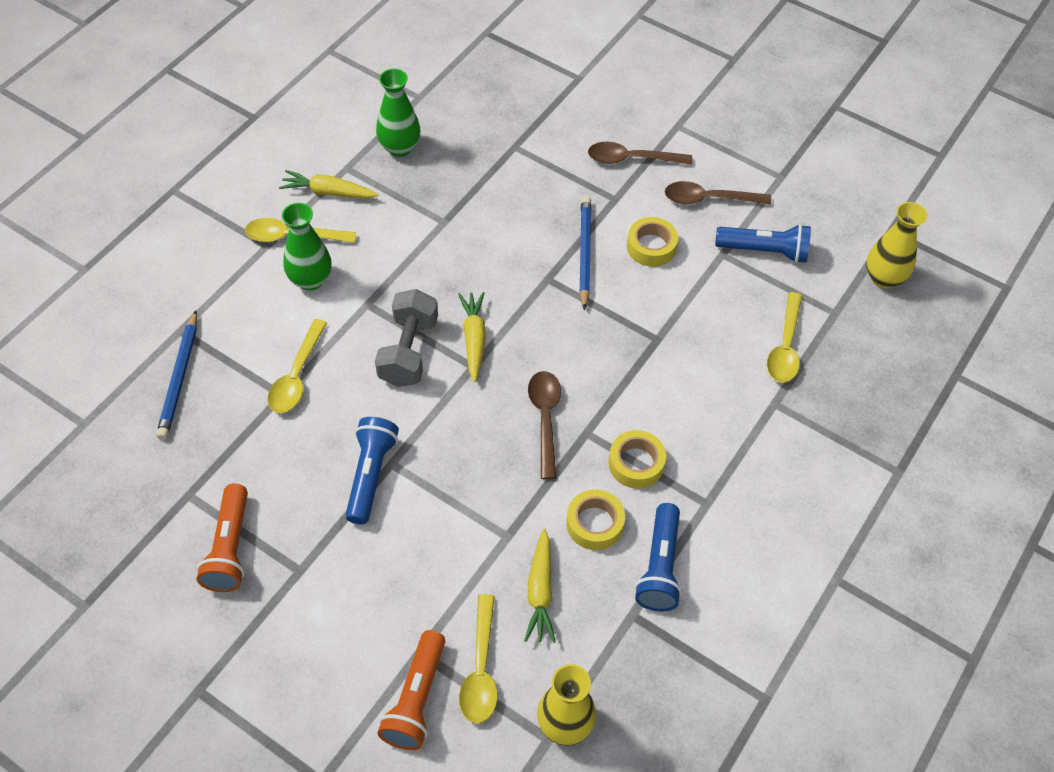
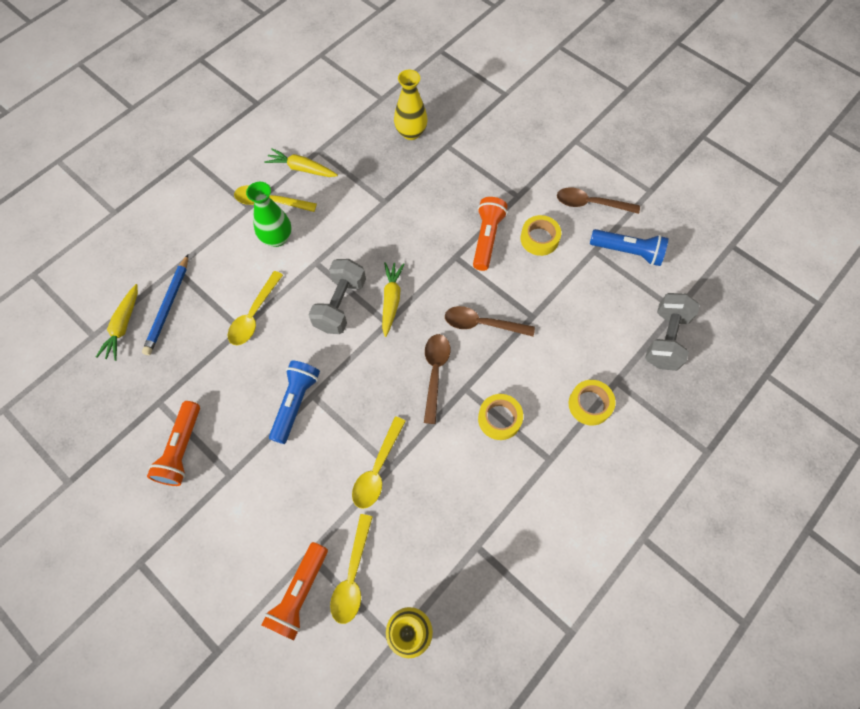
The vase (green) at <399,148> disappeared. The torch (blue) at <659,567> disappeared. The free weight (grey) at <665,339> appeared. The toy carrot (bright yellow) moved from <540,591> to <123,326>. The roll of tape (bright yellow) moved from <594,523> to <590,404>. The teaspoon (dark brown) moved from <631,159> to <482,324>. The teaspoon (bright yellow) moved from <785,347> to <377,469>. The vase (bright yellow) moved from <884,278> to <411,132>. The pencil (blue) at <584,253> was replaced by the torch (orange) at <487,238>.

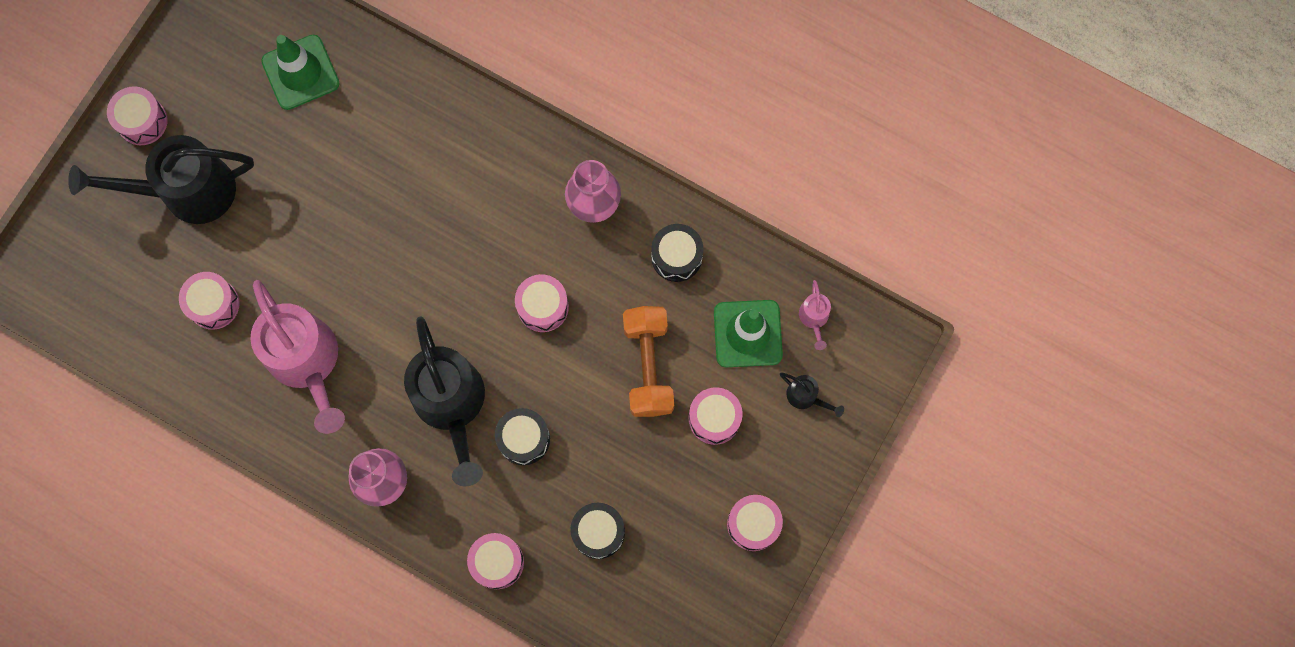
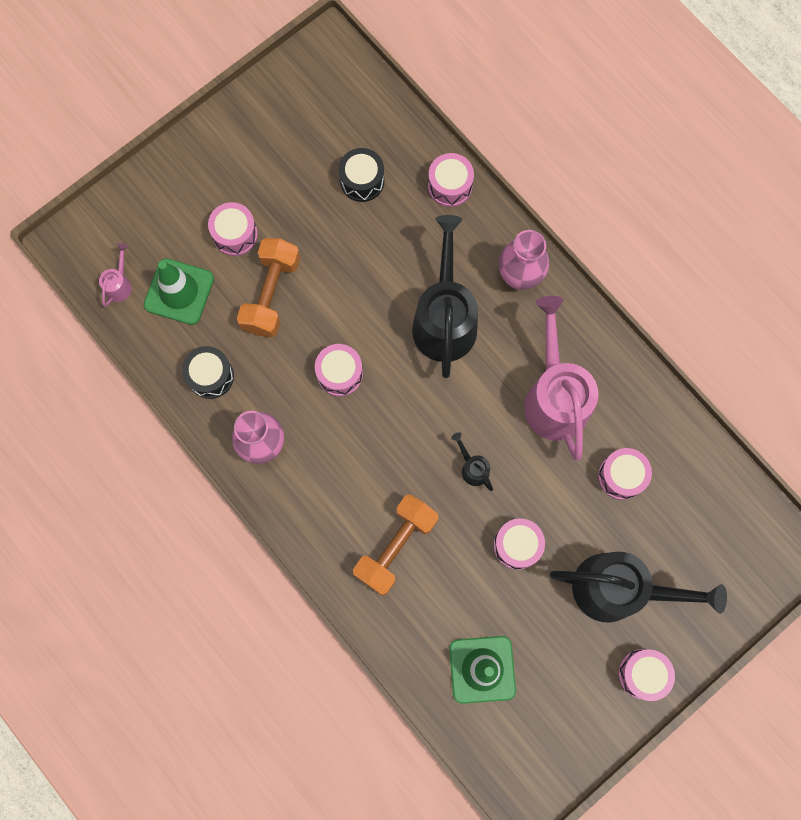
The snare drum (jet-black) at <524,439> disappeared. The free weight (orange) at <396,546> appeared. The snare drum (rosy) moved from <753,524> to <517,545>. The sprinkling can (jet-black) moved from <806,397> to <472,468>.

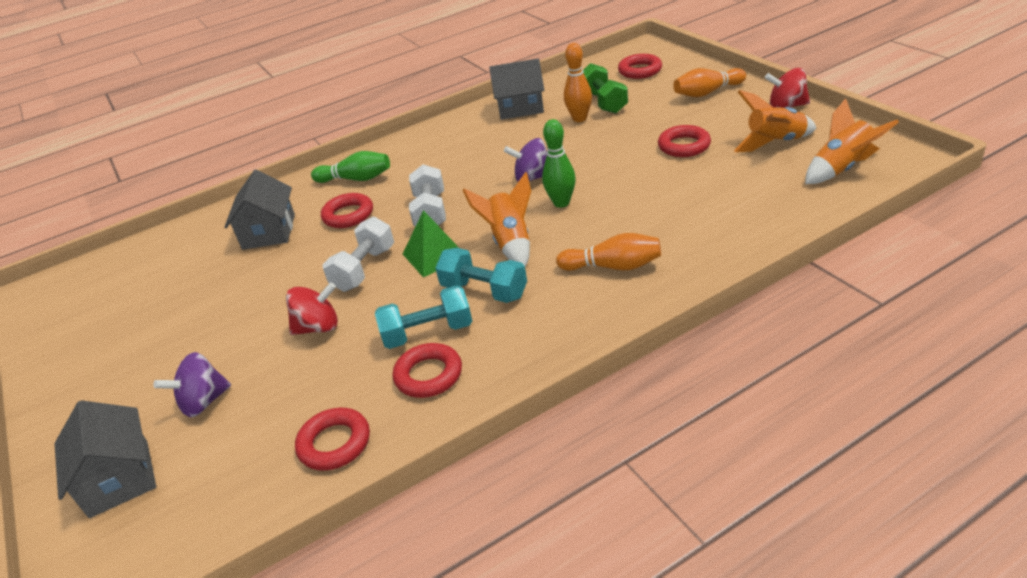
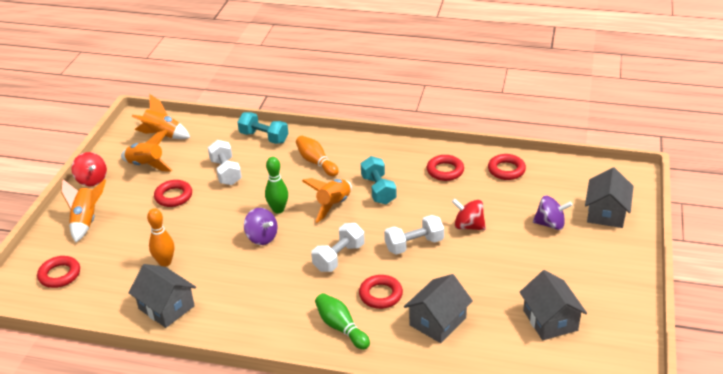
The pyramid (green) at <434,255> disappeared. The free weight (green) at <603,102> disappeared. The free weight (snow-white) at <226,172> appeared. The toy house (grey) at <550,320> appeared. The free weight (aqua) moved from <428,333> to <264,137>. The tenpin (orange) at <707,92> was replaced by the spaceship (orange) at <86,221>.

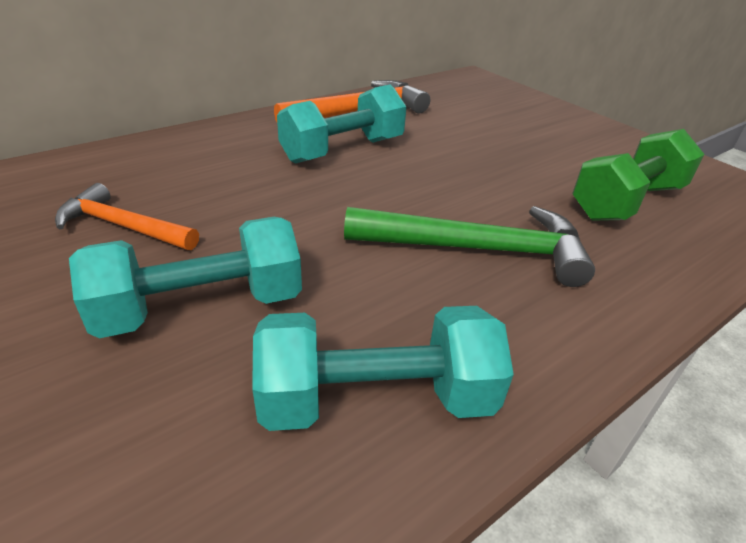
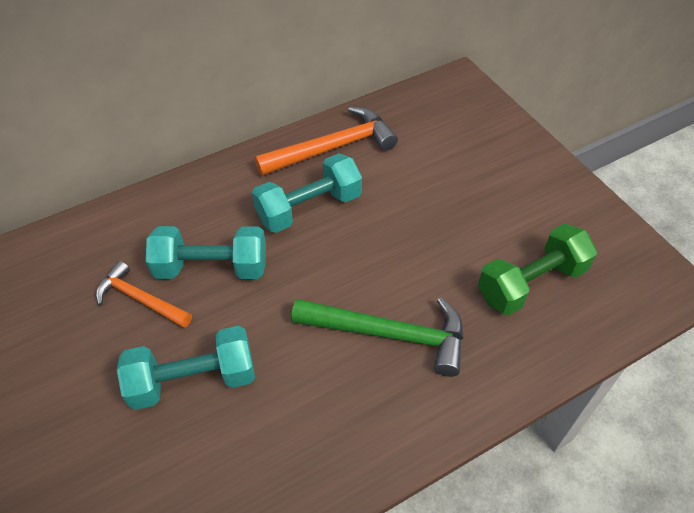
The free weight (aqua) moved from <376,399> to <212,267>.

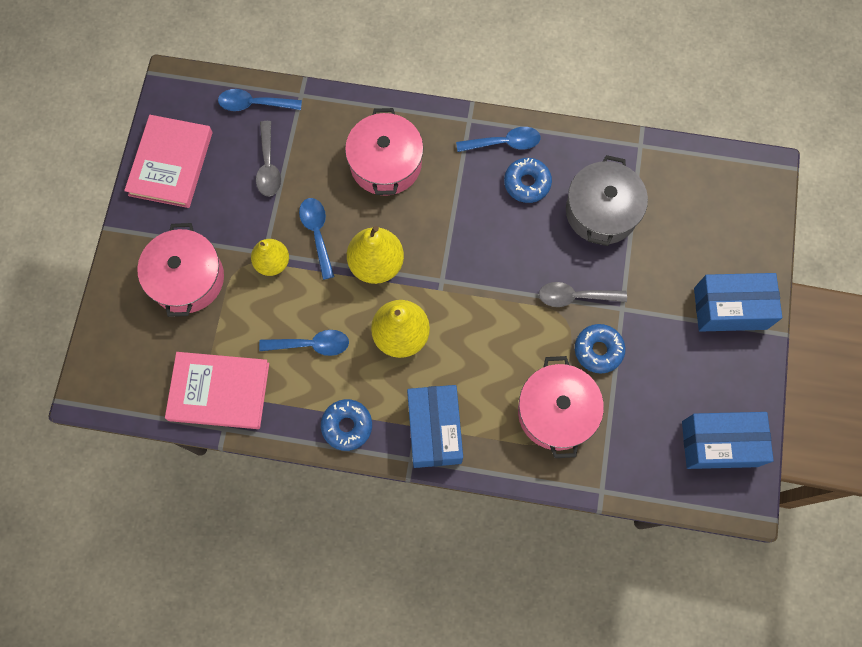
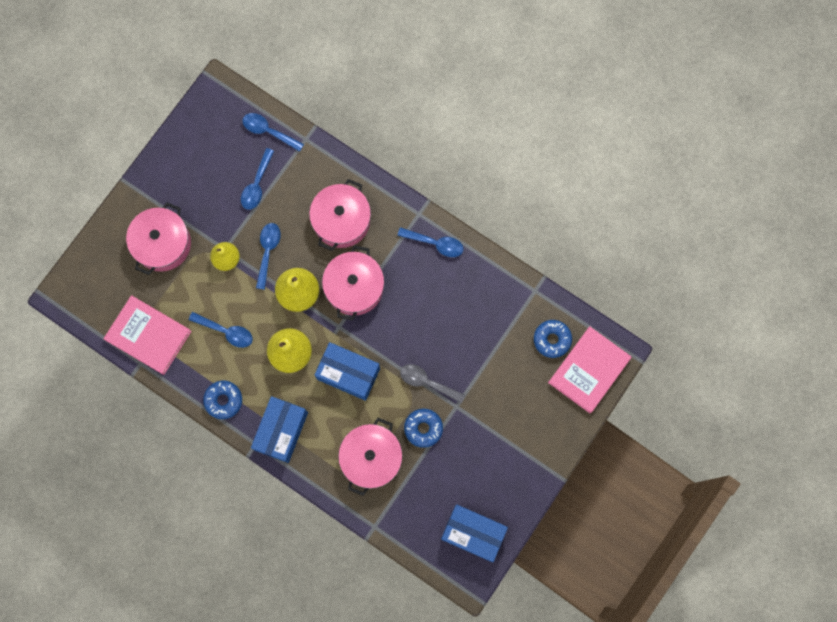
The pot (grey) at <601,211> disappeared. The pot (rosy) at <354,287> appeared. The hardback (rosy) moved from <171,163> to <589,370>. The doughnut (blue) moved from <527,183> to <552,339>. The package (blue) moved from <730,308> to <348,373>. The teaspoon (grey) at <268,166> became the teaspoon (blue) at <257,185>.

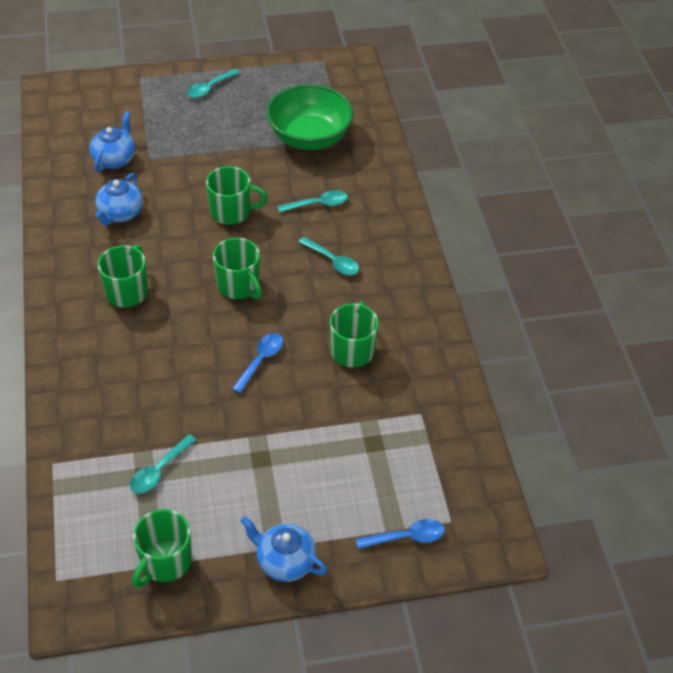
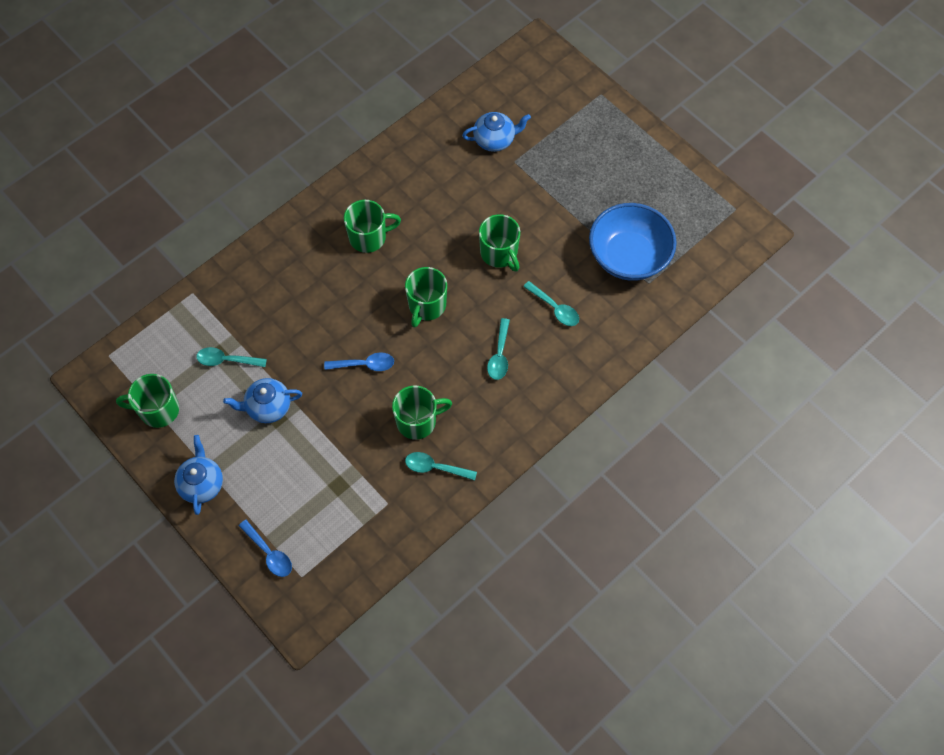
The teapot (blue) moved from <120,214> to <268,407>. The teaspoon (aqua) moved from <209,88> to <435,467>. The bowl (green) at <309,137> became the bowl (blue) at <628,256>.

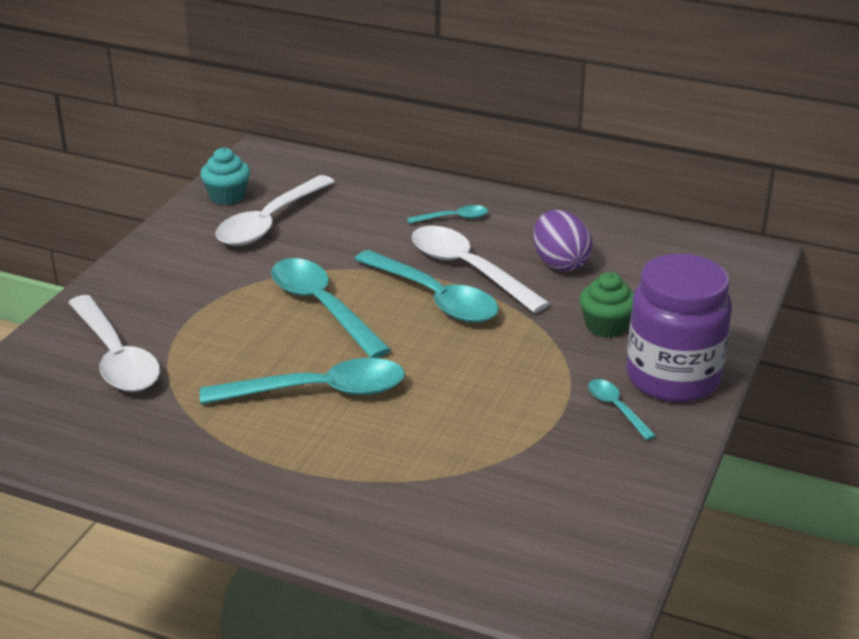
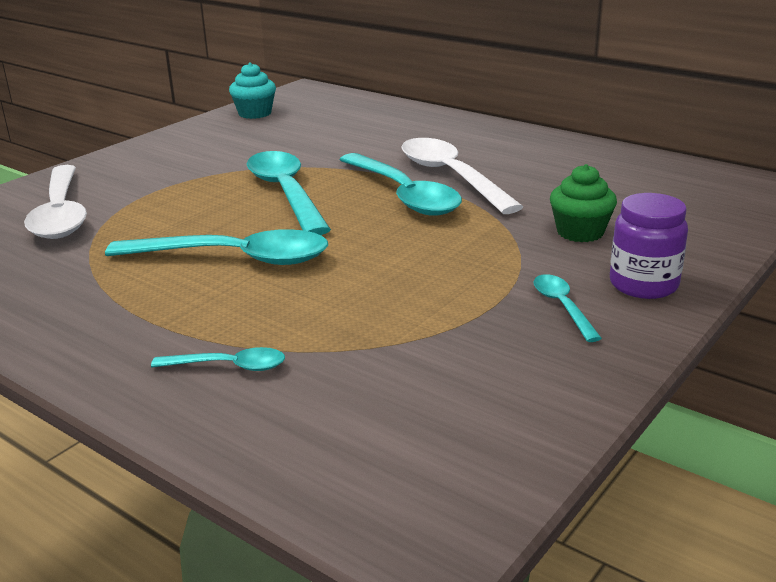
The teaspoon (snow-white) at <270,222> disappeared. The toy egg (purple) at <560,263> disappeared. The teaspoon (aqua) moved from <453,218> to <228,366>. The jar (purple) at <672,378> changed to 0.59 times the size.

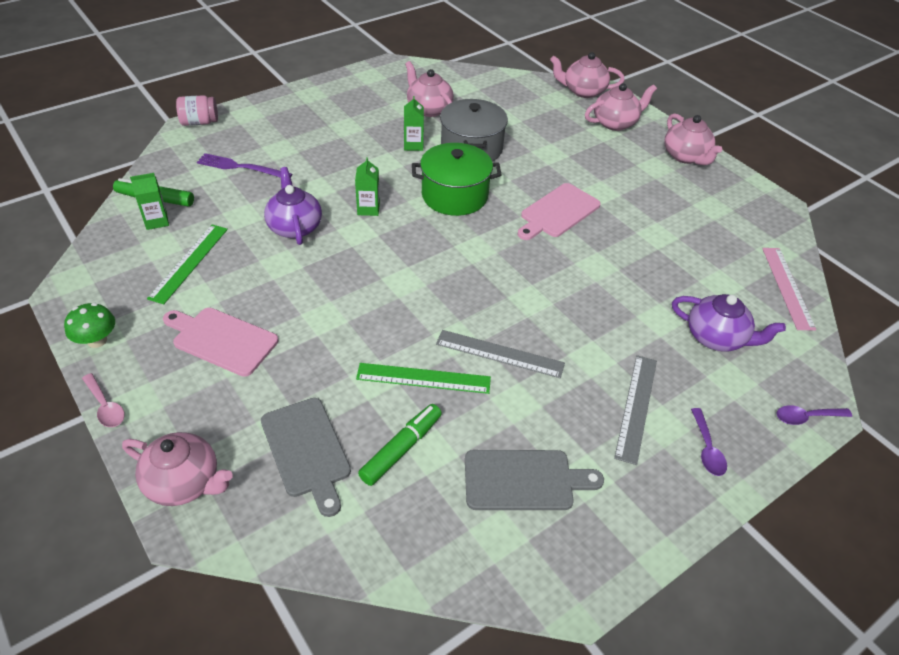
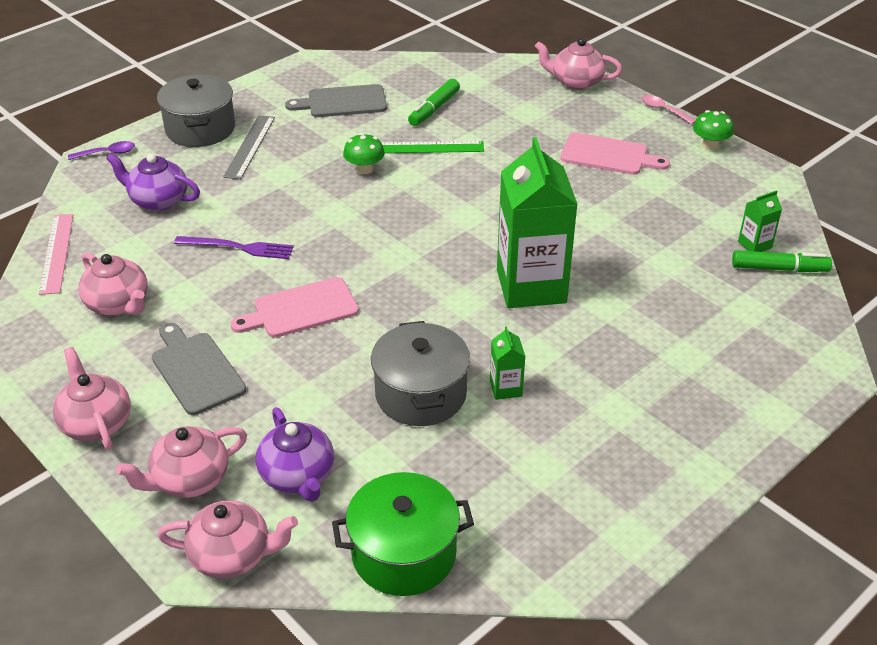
The ruler (green) at <189,262> disappeared. The jar (rosy) at <199,122> disappeared. The fork (purple) moved from <241,167> to <238,247>. The chopping board (grey) moved from <307,451> to <196,370>. The teapot (purple) moved from <295,227> to <297,475>. The teapot (rosy) moved from <429,109> to <118,304>. The pot (green) moved from <455,195> to <404,553>. The ruler (grey) at <499,353> was replaced by the toadstool (green) at <364,169>. The teaspoon (purple) at <707,448> was replaced by the pot (grey) at <200,129>. The chopping board (rosy) at <557,212> turned 150 degrees counterclockwise. The juice carton (green) at <368,209> changed to 2.39 times the size.

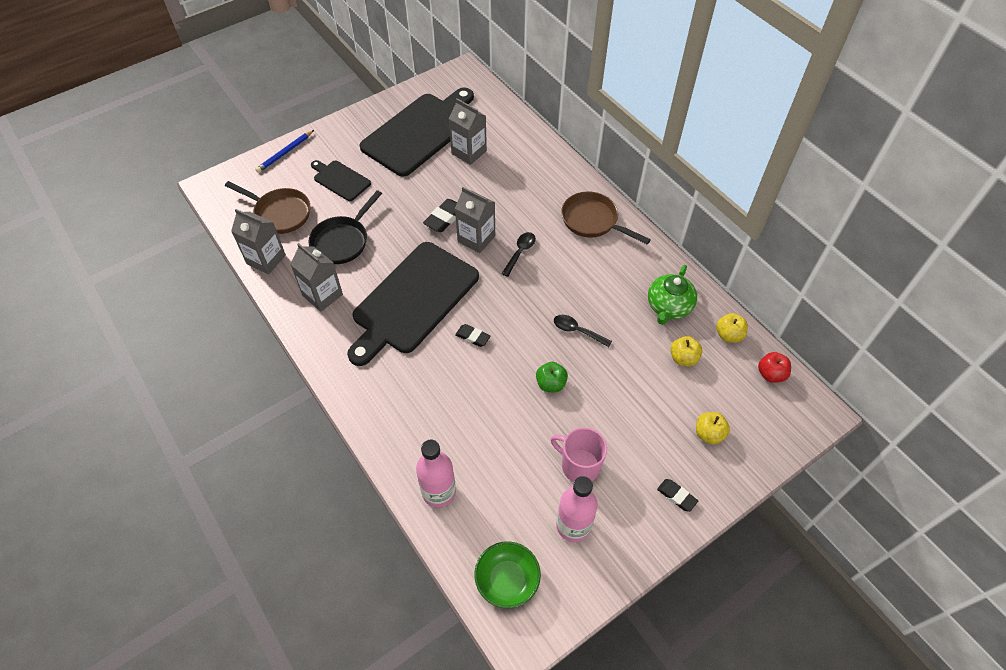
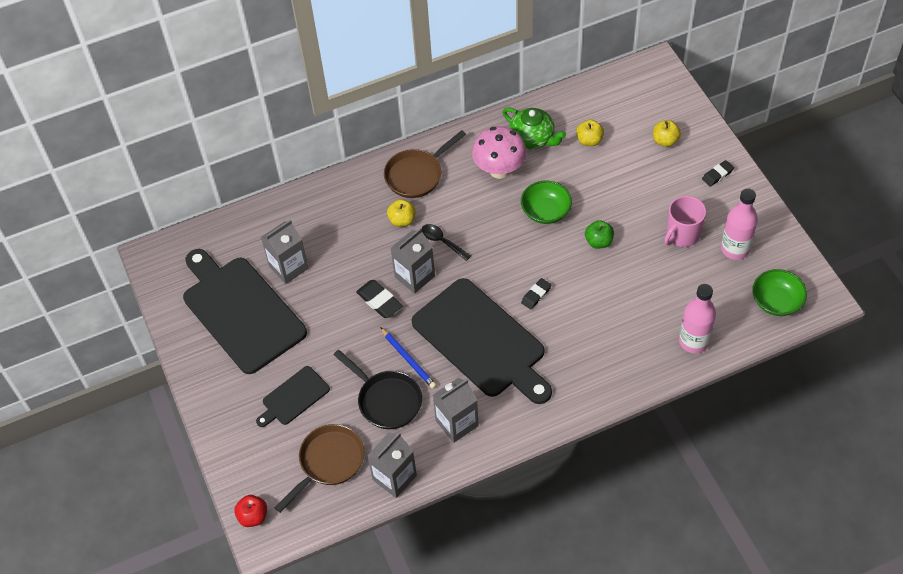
The toadstool (rosy) at <499,170> appeared. The pencil (blue) moved from <285,153> to <408,359>. The apple (bright yellow) moved from <728,335> to <402,220>. The apple (crimson) moved from <770,374> to <253,516>. The teaspoon (jet-black) at <577,331> was replaced by the bowl (green) at <545,211>.

